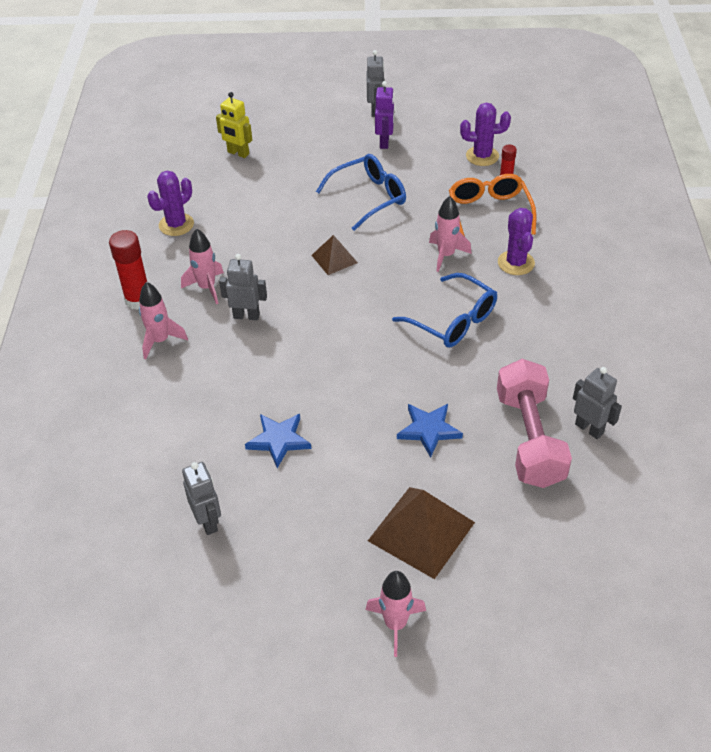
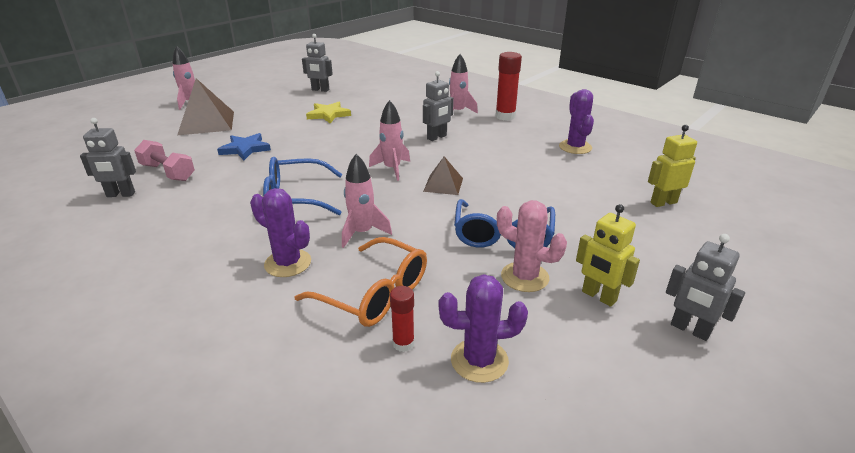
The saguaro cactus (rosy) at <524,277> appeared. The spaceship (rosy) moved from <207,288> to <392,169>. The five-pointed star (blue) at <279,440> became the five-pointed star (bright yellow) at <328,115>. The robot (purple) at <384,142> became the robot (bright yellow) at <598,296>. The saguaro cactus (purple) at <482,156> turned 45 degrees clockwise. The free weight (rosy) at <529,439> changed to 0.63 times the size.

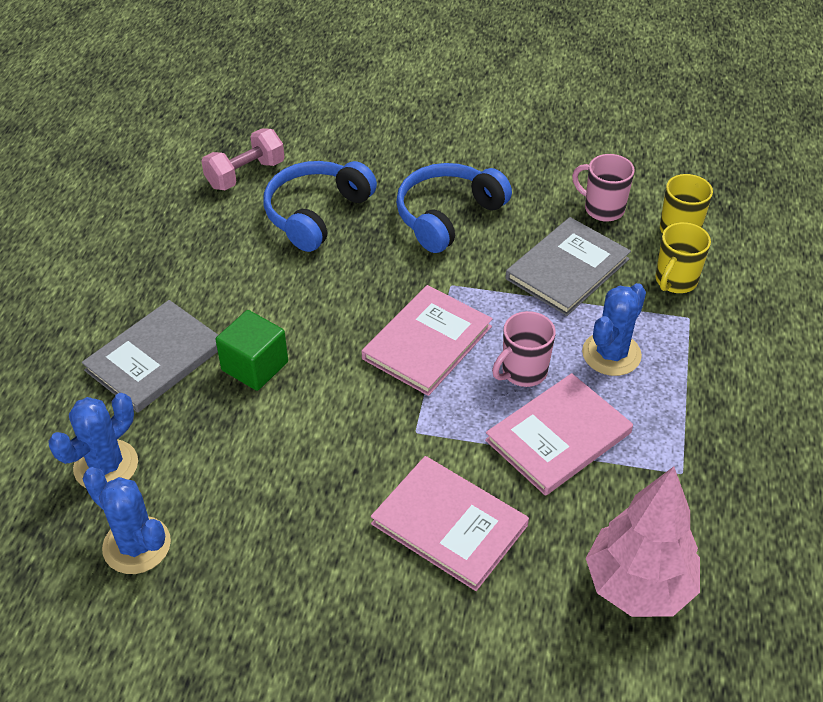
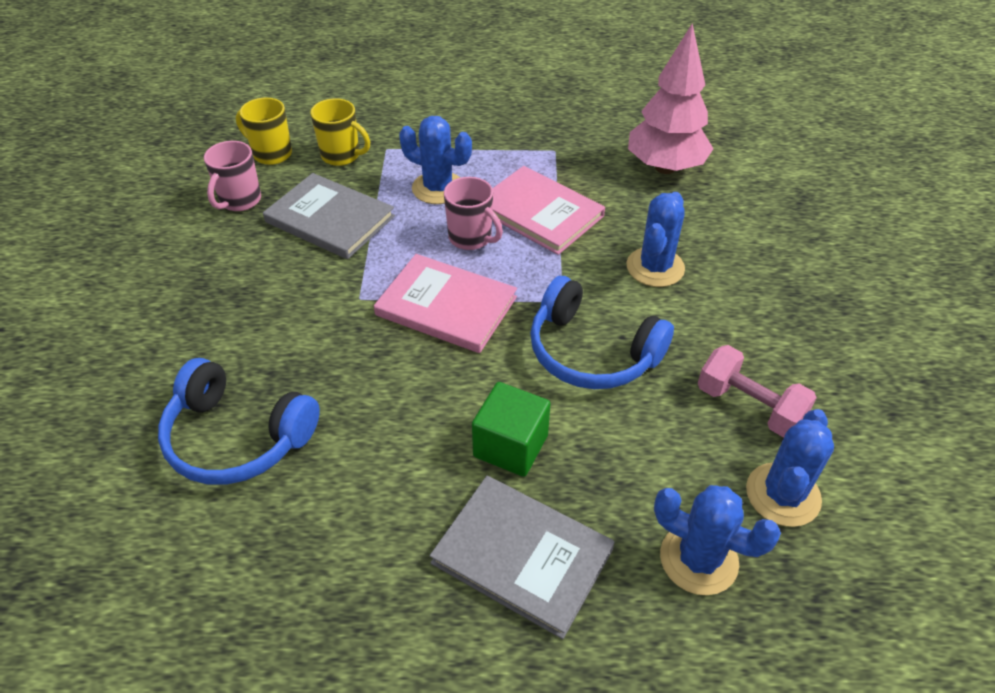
The free weight (rosy) moved from <245,174> to <749,406>. The headphones (blue) moved from <447,216> to <591,352>. The hardback (rosy) at <449,524> was replaced by the saguaro cactus (blue) at <655,267>.

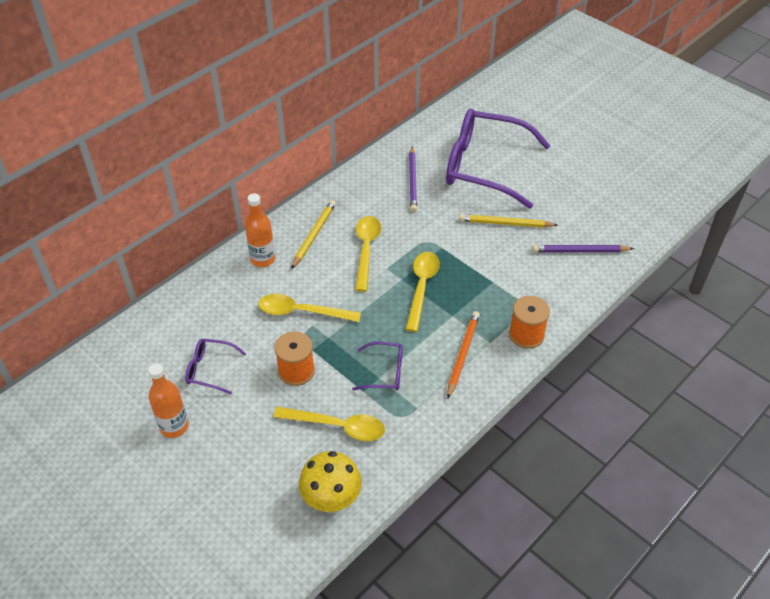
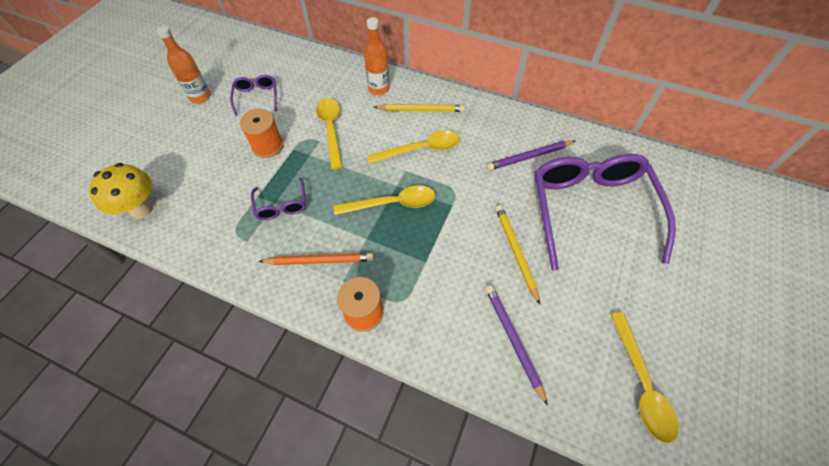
The teaspoon (bright yellow) moved from <337,426> to <641,384>.

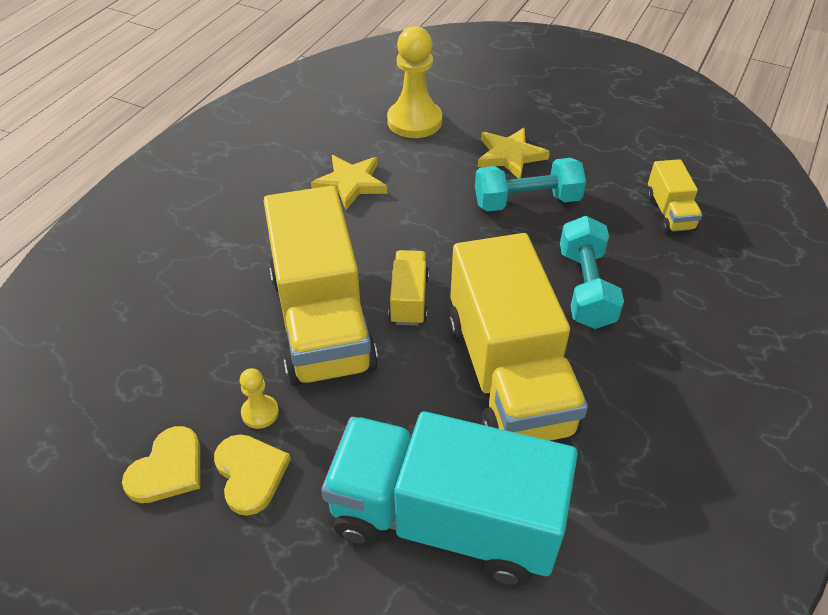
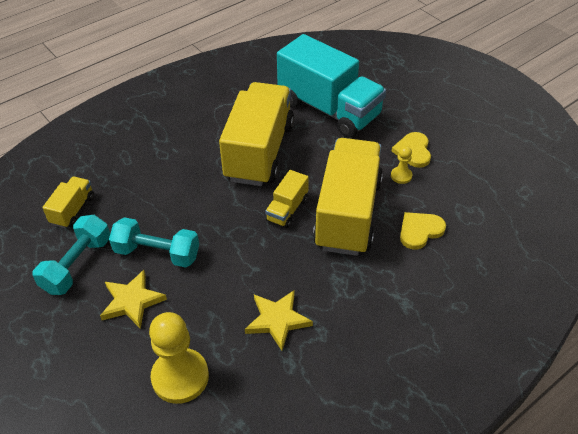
The heart shape (bright yellow) moved from <168,469> to <420,231>. The free weight (aqua) moved from <586,288> to <77,265>.

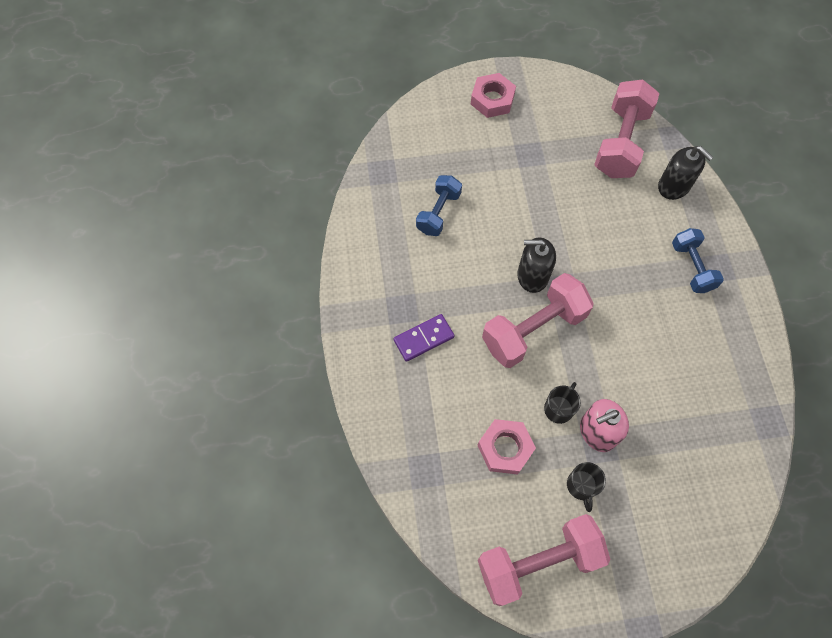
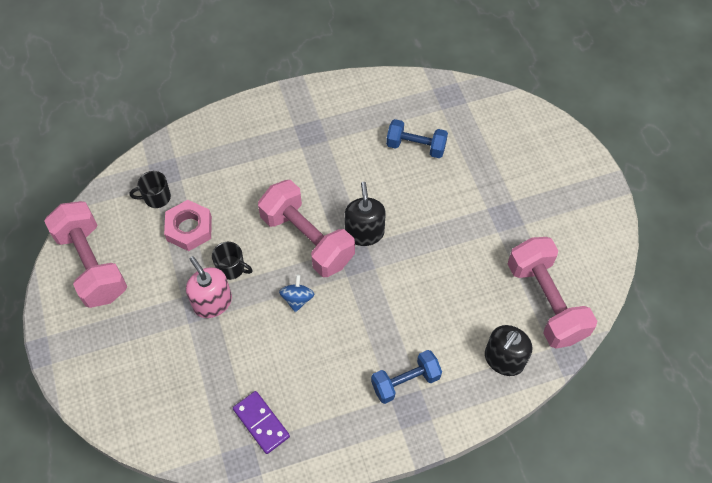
The hex nut (rosy) at <492,99> disappeared. The toy top (blue) at <297,299> appeared. The domino tile (purple) moved from <424,339> to <261,423>. The mug (jet-black) moved from <581,486> to <156,197>. The free weight (rosy) at <620,143> turned 60 degrees clockwise.

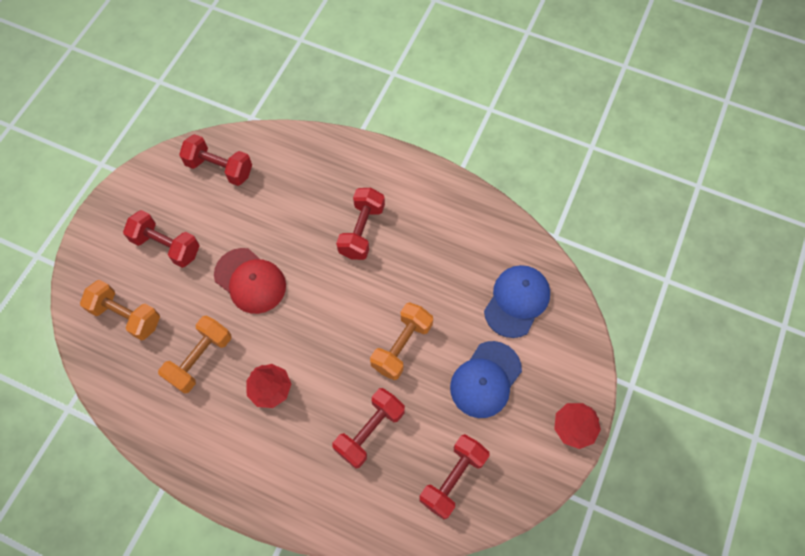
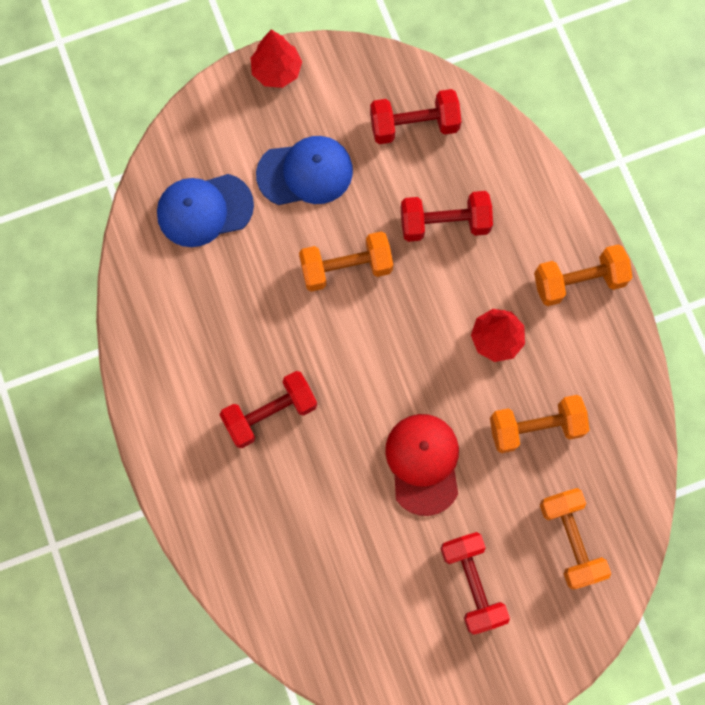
The free weight (crimson) at <220,168> disappeared. The free weight (orange) at <578,281> appeared.

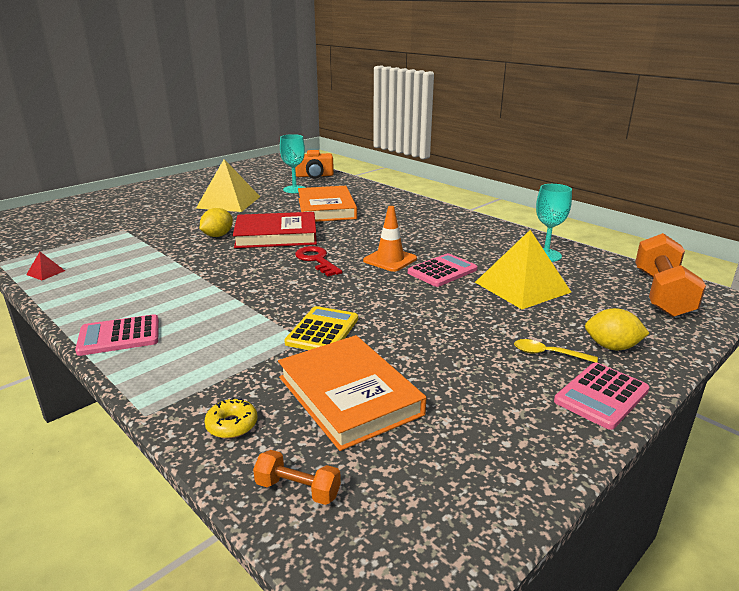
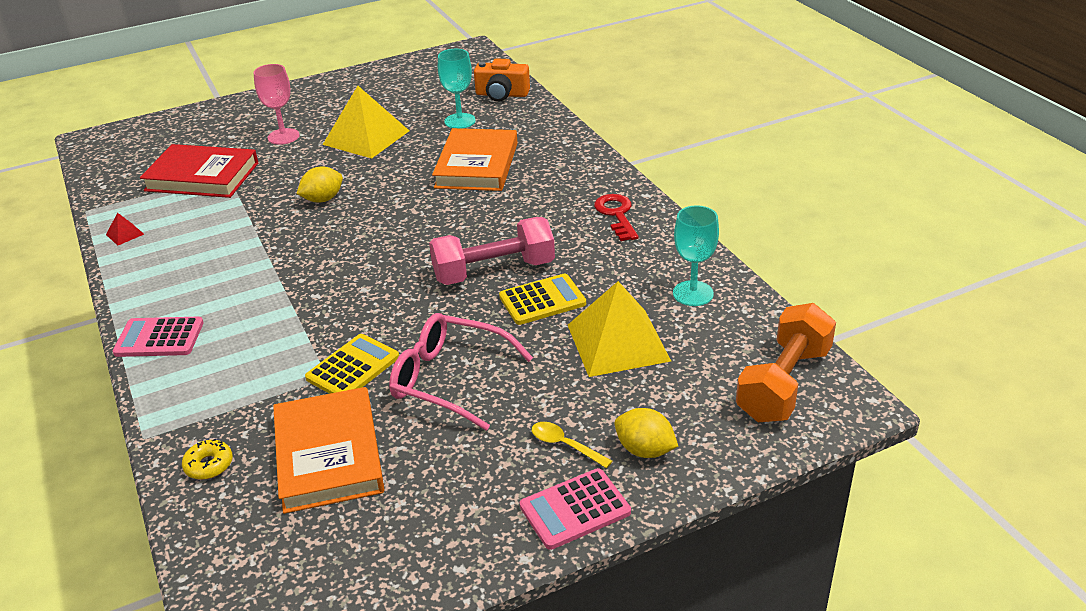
The free weight (orange) at <298,489> disappeared. The goblet (rosy) at <283,136> appeared. The eyeglasses (rosy) at <449,379> appeared. The hardback (crimson) moved from <276,235> to <202,177>. The latchkey (crimson) moved from <316,260> to <616,215>. The traffic cone (orange) at <390,260> was replaced by the free weight (rosy) at <494,271>. The pocket calculator (rosy) at <442,271> became the pocket calculator (bright yellow) at <542,300>.

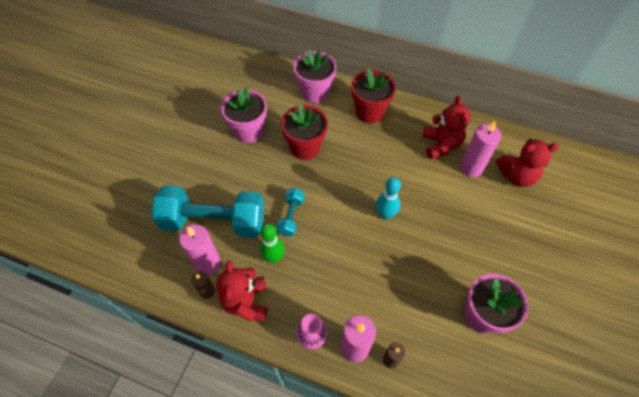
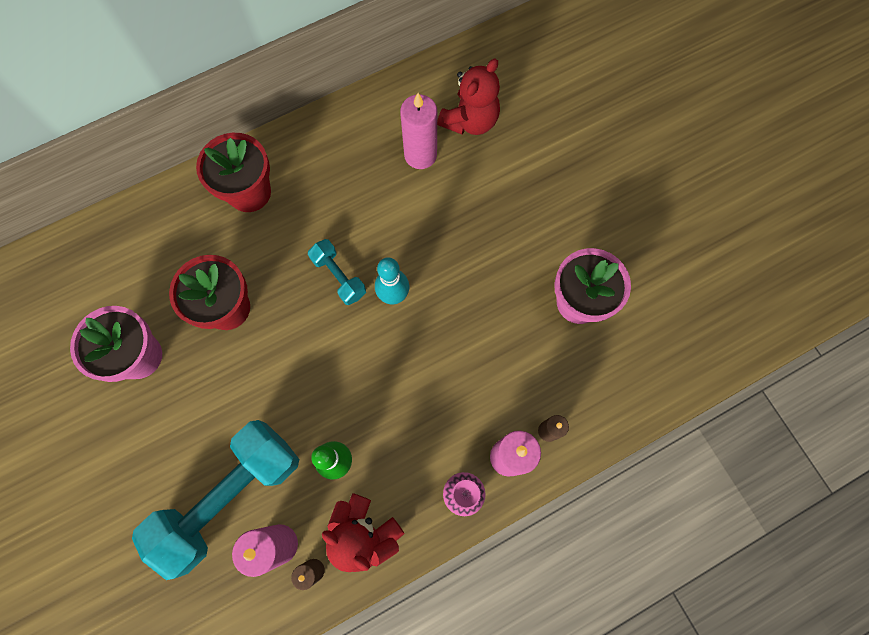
The potted plant (rosy) at <315,93> disappeared. The stuffed bear (crimson) at <441,145> disappeared. The free weight (aqua) moved from <291,216> to <339,276>.

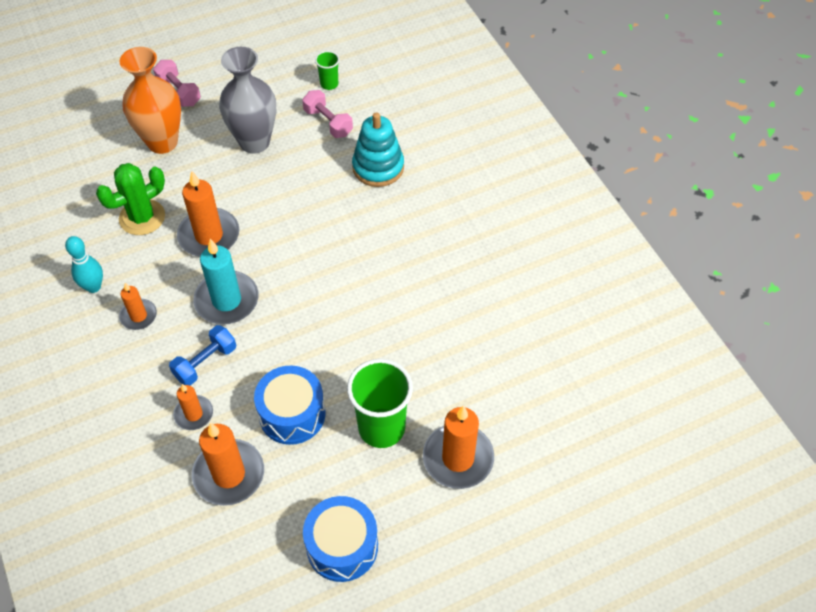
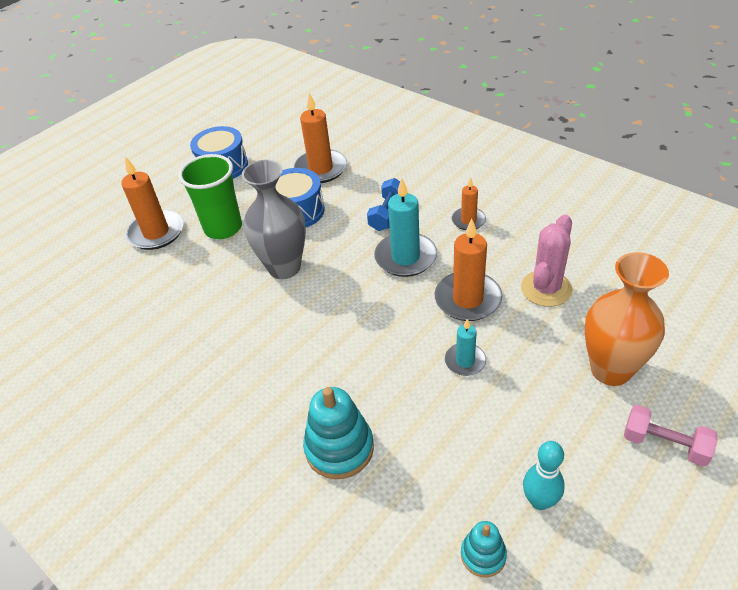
The wax candle (orange) at <194,414> disappeared. The free weight (rosy) at <328,122> disappeared. The wax candle (aqua) at <465,361> appeared. The tenpin (aqua) moved from <93,287> to <539,501>. The vase (grey) moved from <254,142> to <284,267>. The beaker (green) at <329,84> was replaced by the ring stacker (aqua) at <483,555>. The saguaro cactus (green) at <142,217> became the saguaro cactus (rosy) at <546,288>.

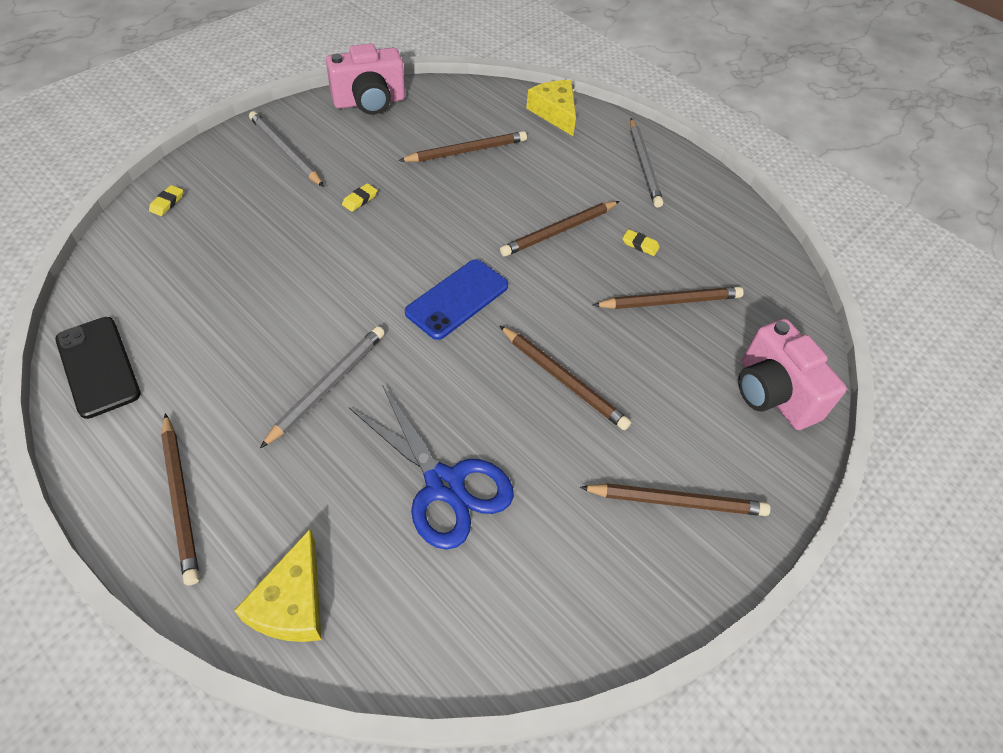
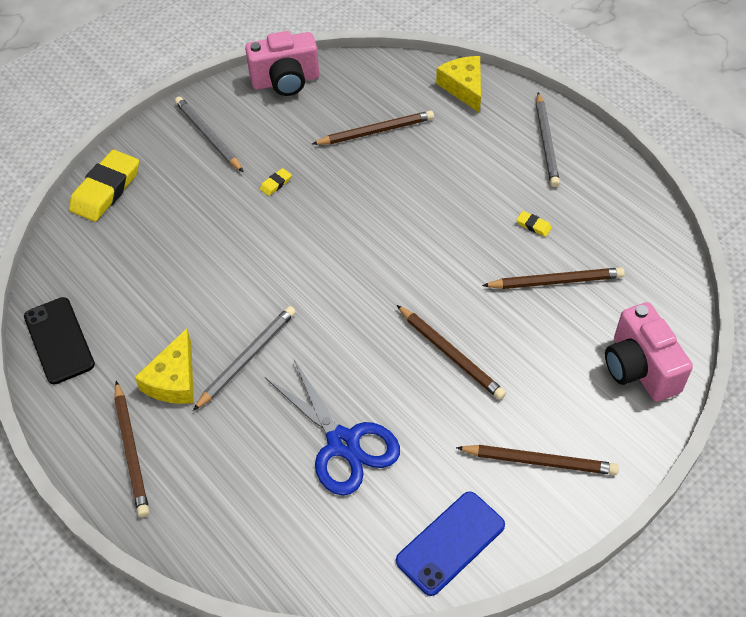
The pencil (dark brown) at <559,231> disappeared. The piece of cheese (bright yellow) moved from <292,603> to <174,380>. The mobile phone (blue) moved from <457,299> to <450,543>. The pencil eraser (bright yellow) at <167,203> changed to 2.43 times the size.

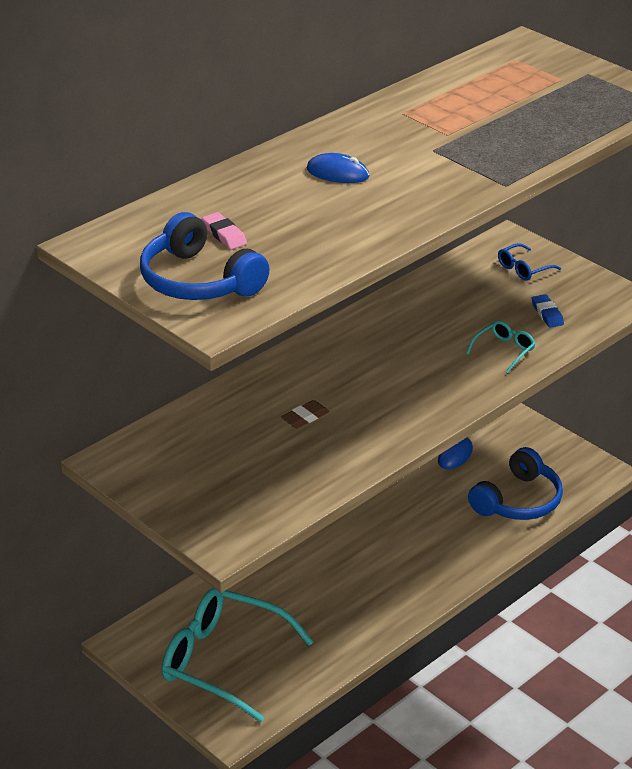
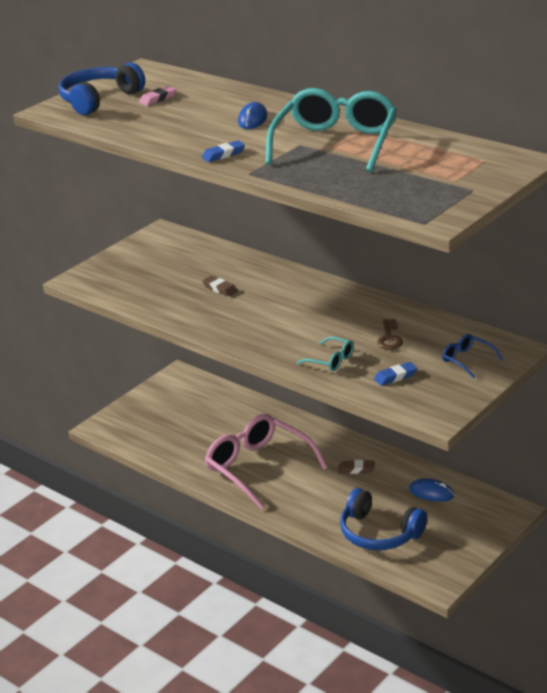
The pencil eraser (blue) at <223,154> appeared. The eyeglasses (rosy) at <258,467> appeared. The pencil eraser (dark brown) at <356,469> appeared. The latchkey (dark brown) at <389,338> appeared. The eyeglasses (aqua) moved from <223,661> to <335,143>.

